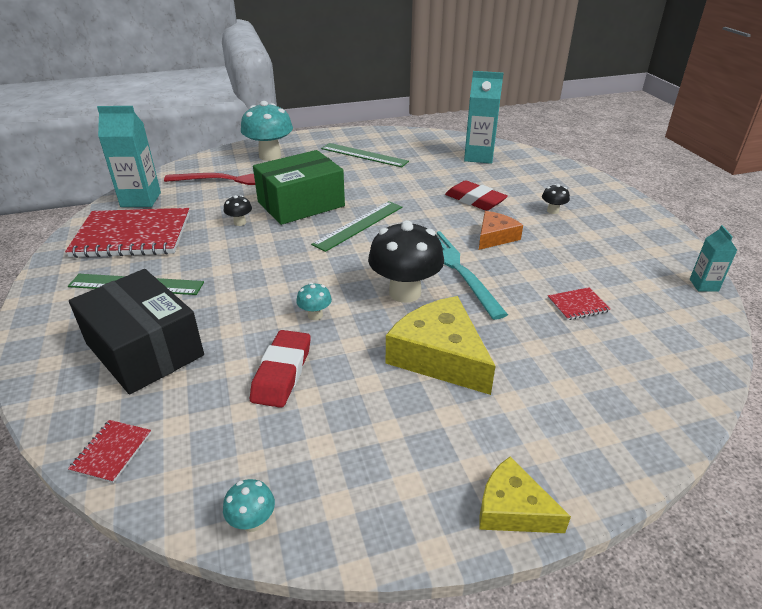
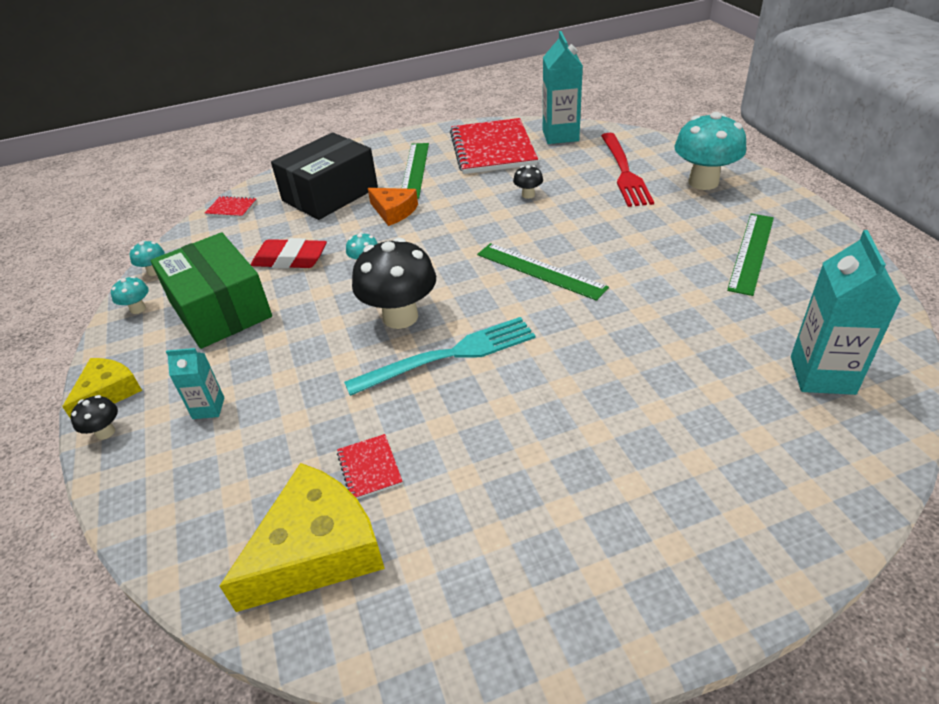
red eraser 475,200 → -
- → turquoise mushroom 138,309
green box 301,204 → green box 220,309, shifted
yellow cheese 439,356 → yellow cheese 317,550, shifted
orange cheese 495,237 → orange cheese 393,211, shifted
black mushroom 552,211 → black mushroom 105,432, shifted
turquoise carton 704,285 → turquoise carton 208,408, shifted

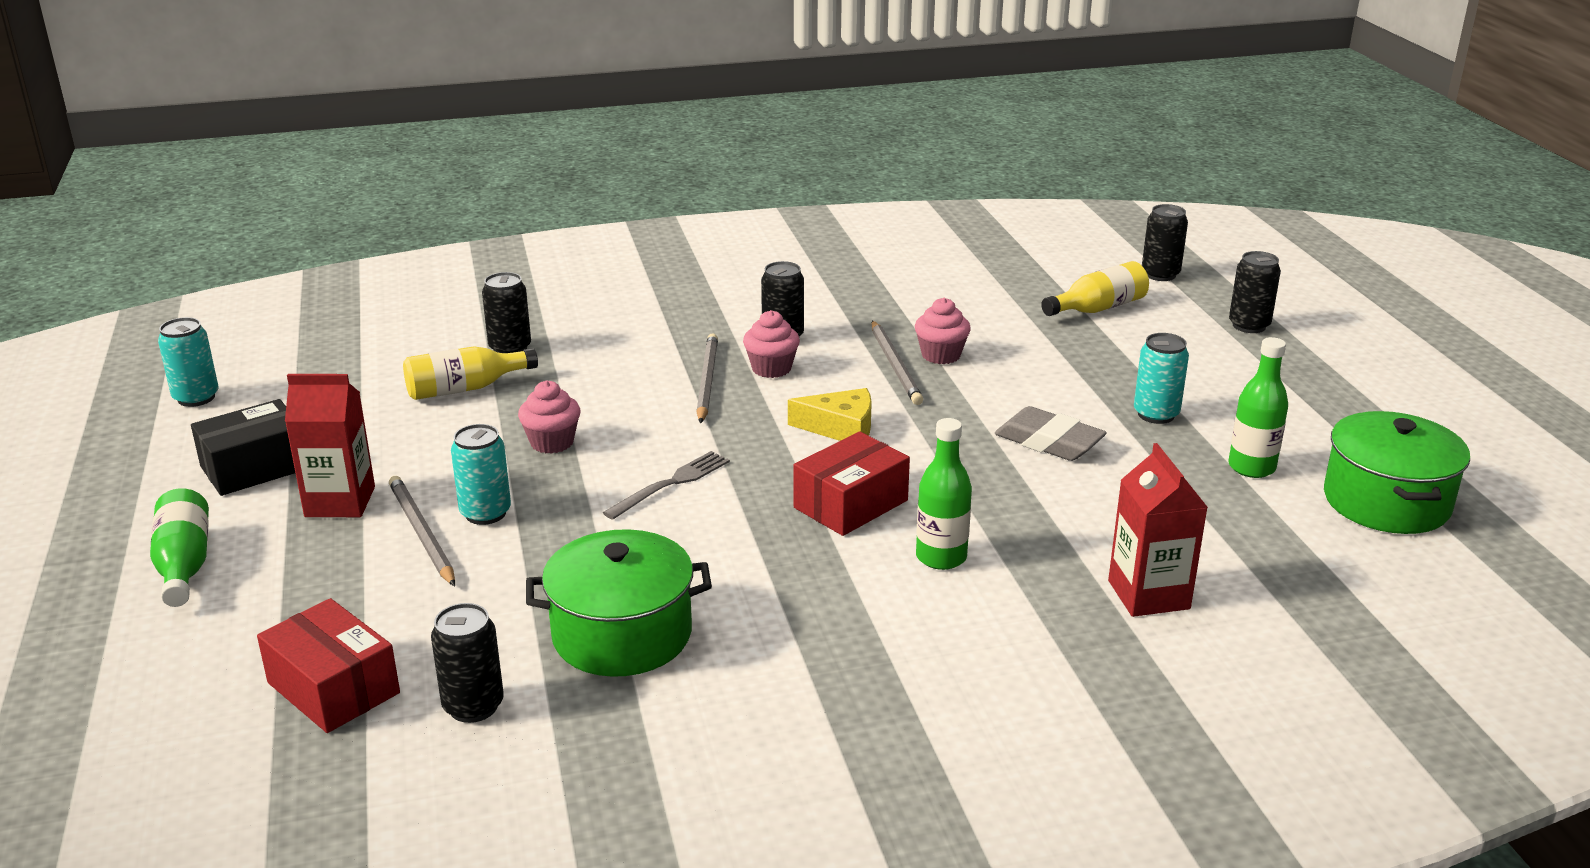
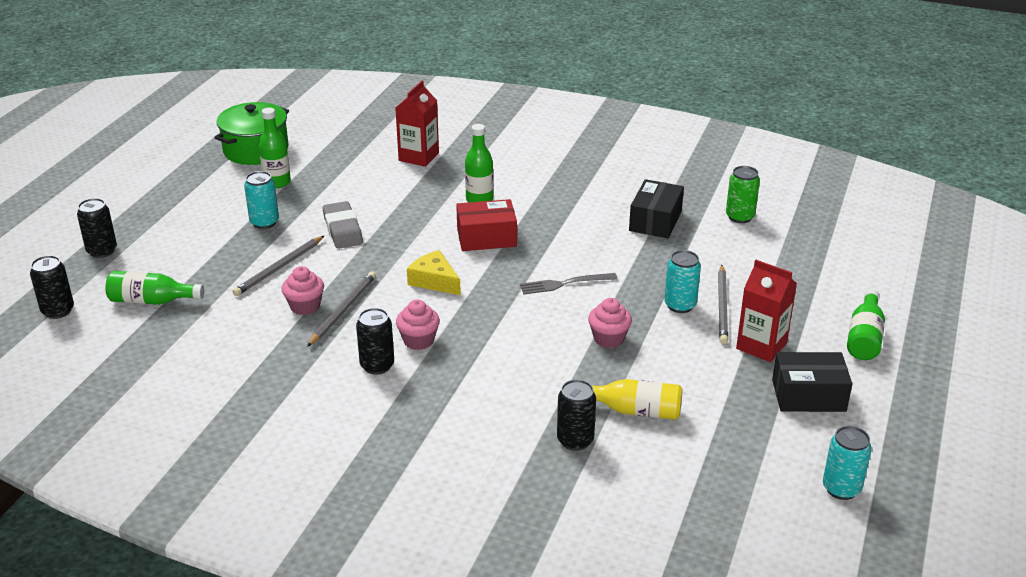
red box 333,688 → -
grey pencil 707,381 → grey pencil 279,268, shifted
green pot 622,634 → black box 655,221
black can 473,706 → green can 740,217
yellow bottle 1098,308 → green bottle 151,301

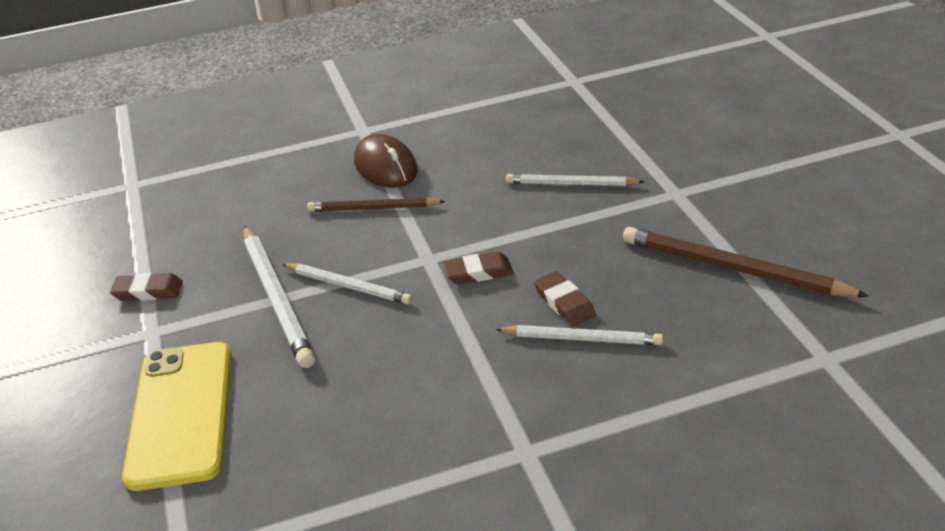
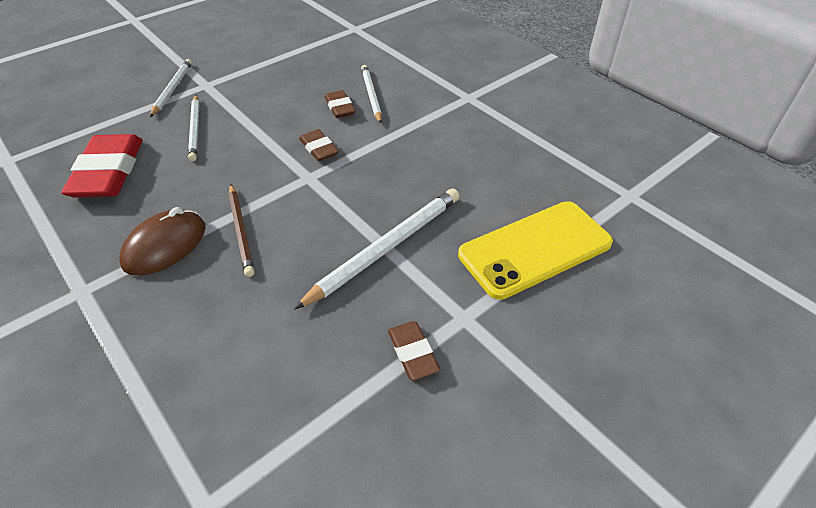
brown pencil 733,269 → -
- → red eraser 108,172
white pencil 348,286 → white pencil 172,89, shifted
brown eraser 564,302 → brown eraser 340,107, 60 degrees counterclockwise

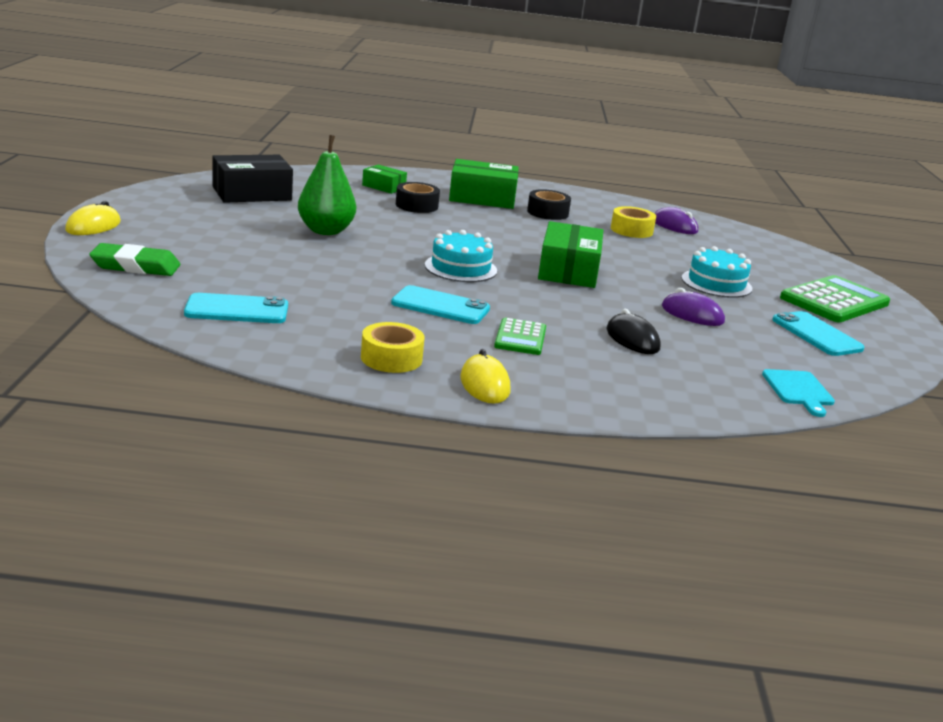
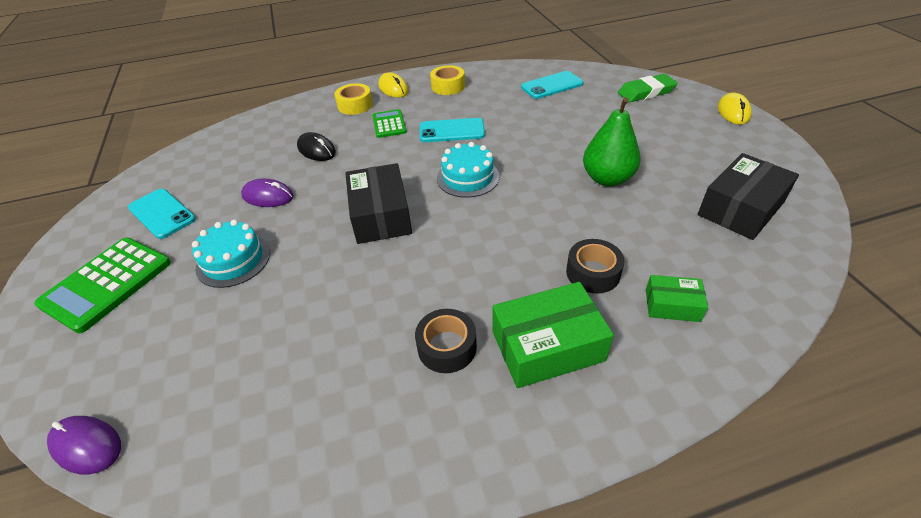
turquoise cutting board 799,390 → -
yellow tape 631,230 → yellow tape 355,105, shifted
purple mouse 674,226 → purple mouse 87,446, shifted
green box 568,270 → black box 381,215

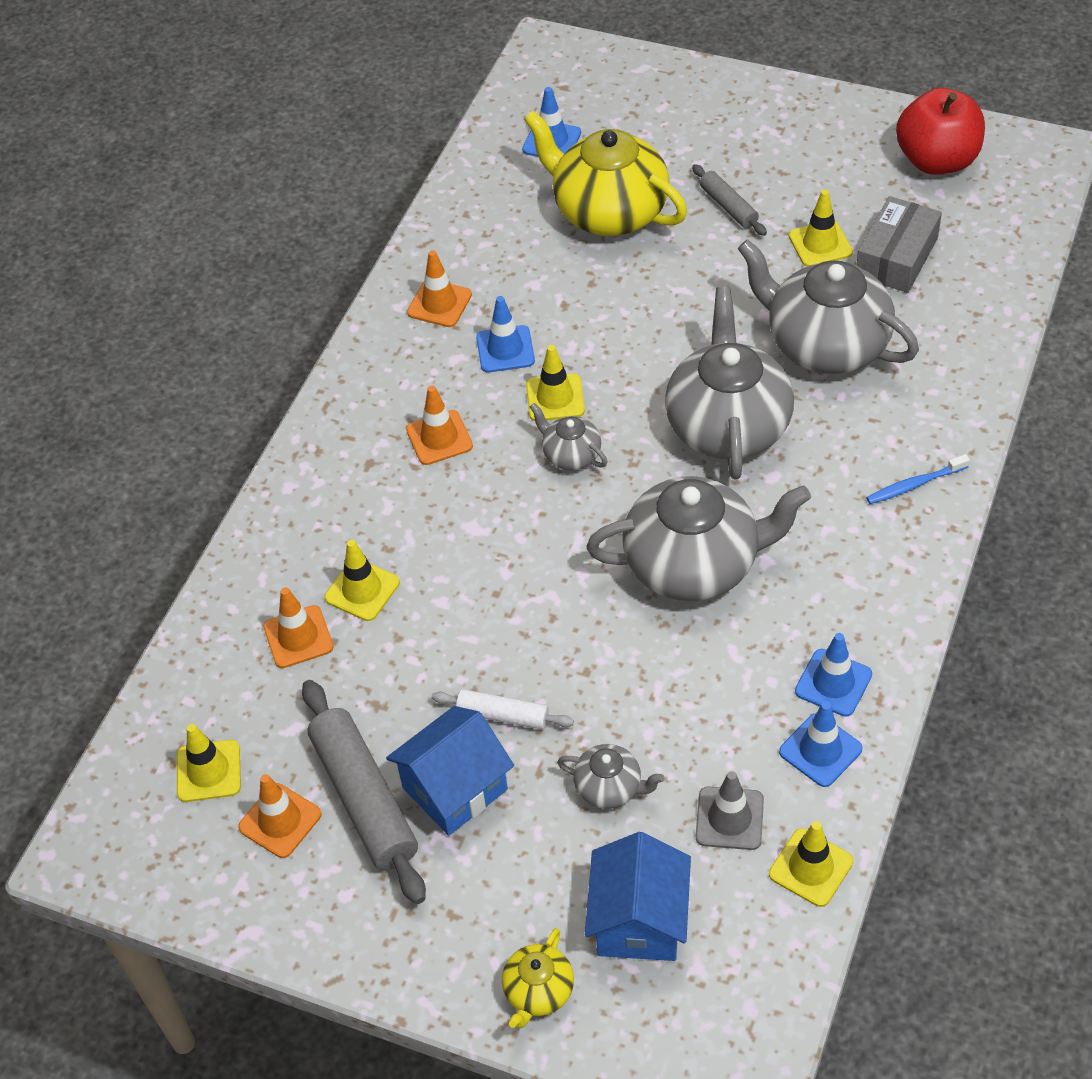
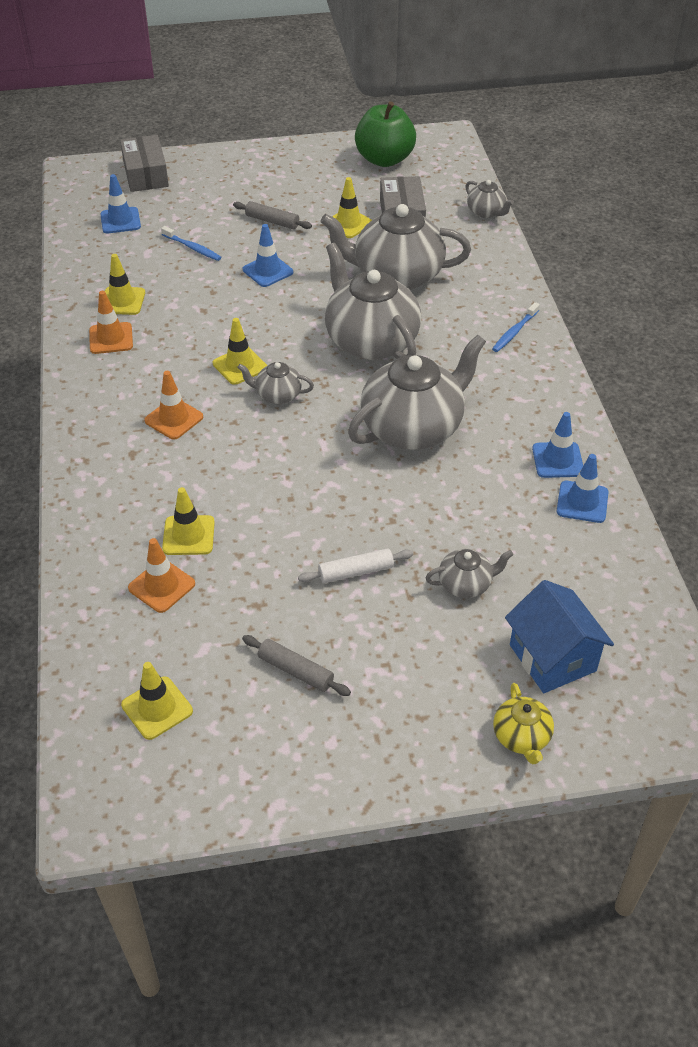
orange traffic cone 280,821 → -
blue house 455,788 → -
grey traffic cone 729,818 → -
- → grey box 145,174
- → grey teapot 486,212
blue traffic cone 505,349 → blue traffic cone 268,271, shifted
yellow traffic cone 811,867 → yellow traffic cone 122,301, shifted
yellow teapot 609,211 → blue toothbrush 192,248
red apple 937,160 → green apple 384,159
grey rolling pin 364,799 → grey rolling pin 295,671, x0.54

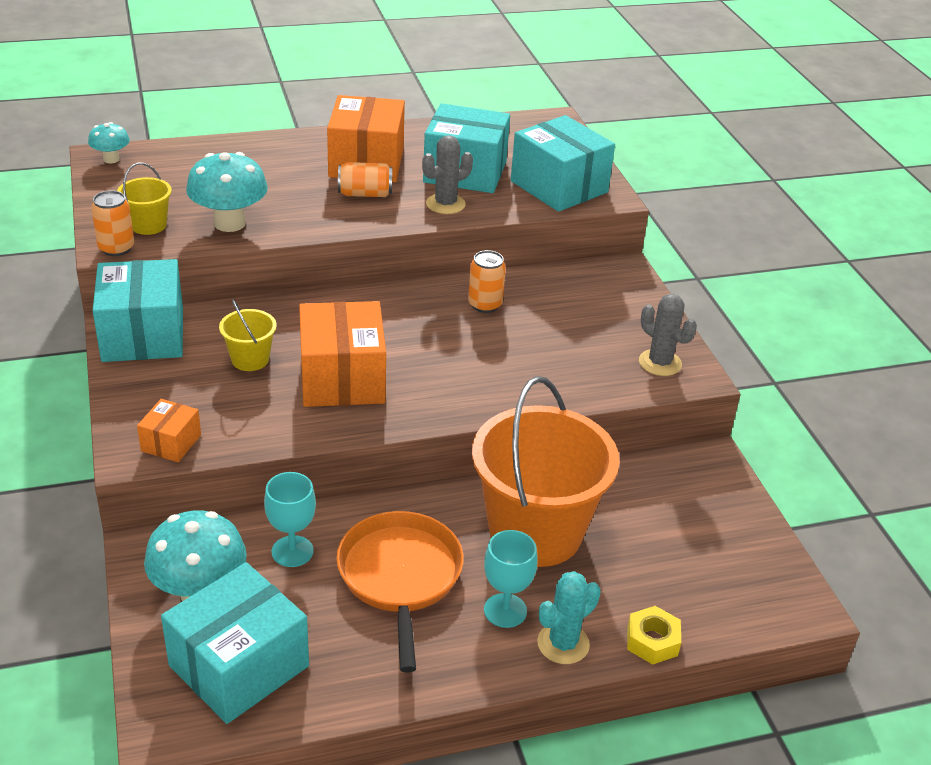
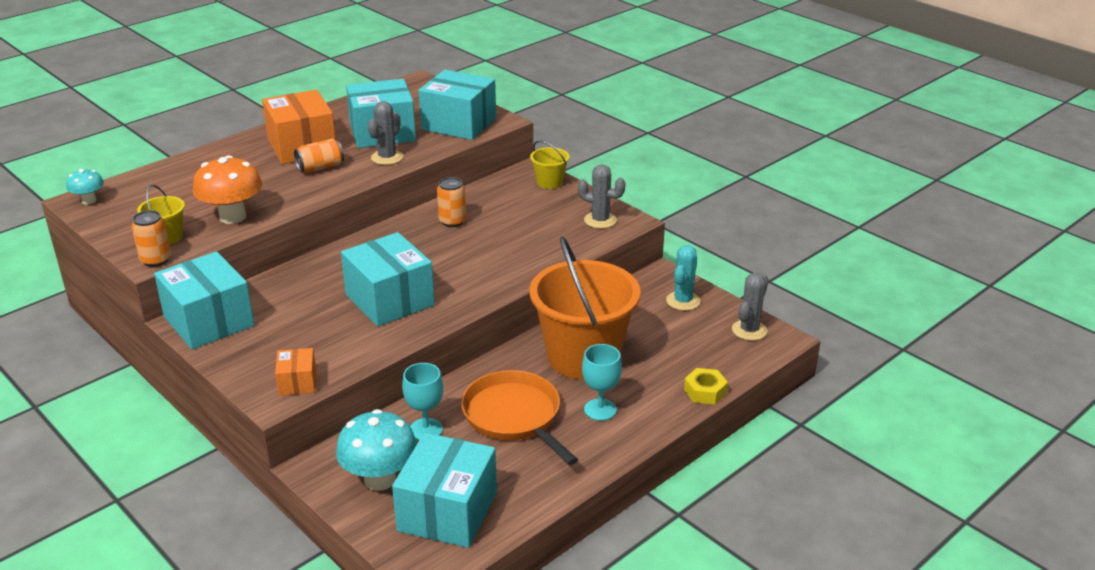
- → grey cactus 749,330
yellow bucket 250,359 → yellow bucket 549,182, shifted
turquoise cactus 563,644 → turquoise cactus 683,301, shifted
turquoise mushroom 229,223 → orange mushroom 232,217
orange box 342,378 → turquoise box 390,300

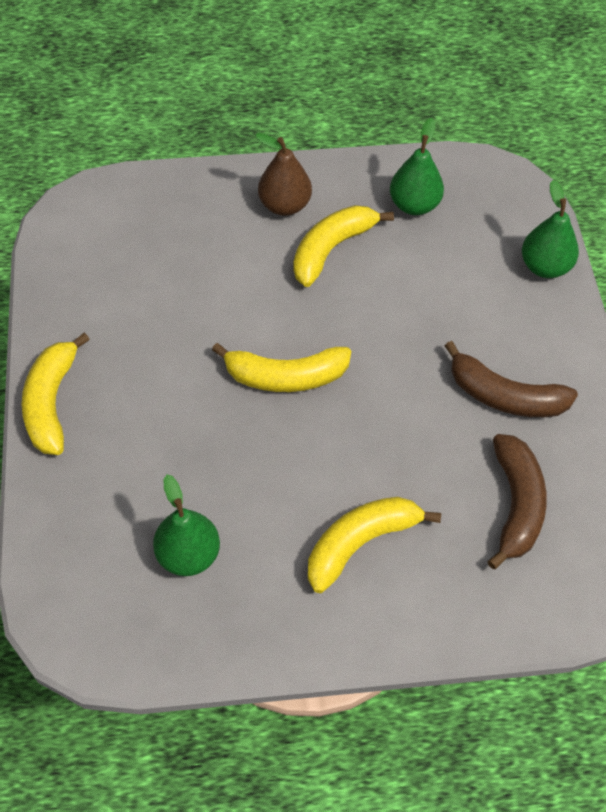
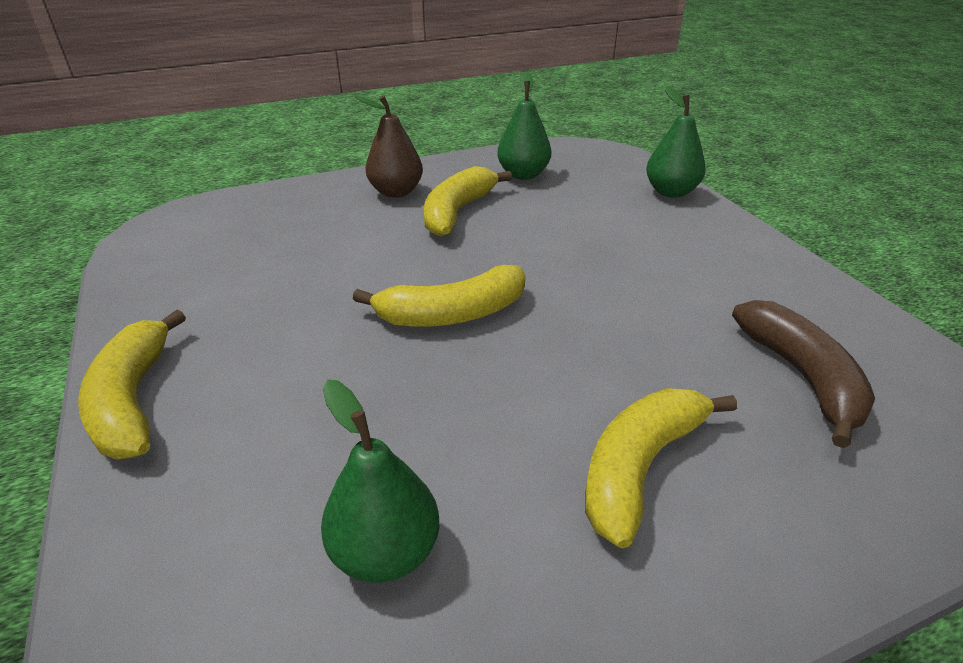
brown banana 504,396 → -

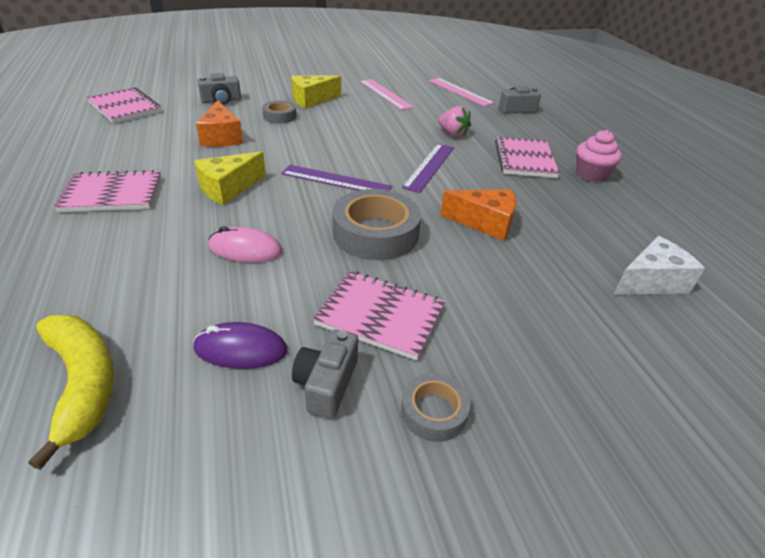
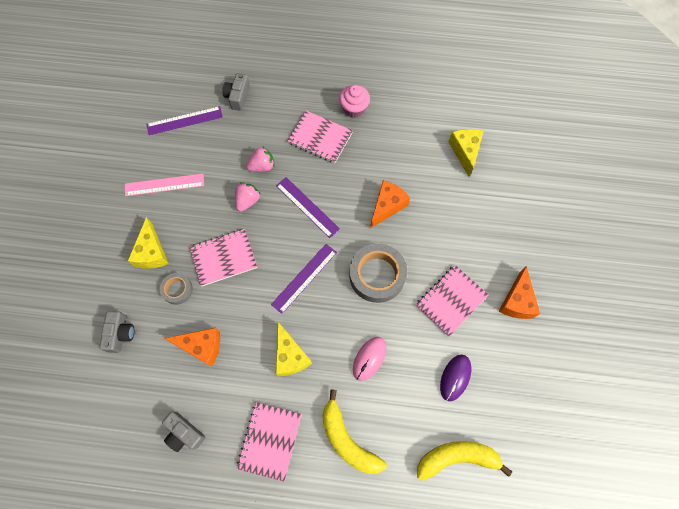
- → pink strawberry 247,201
- → yellow banana 347,440
pink notebook 125,107 → pink notebook 224,258, shifted
grey camera 326,384 → grey camera 184,433, shifted
grey tape 433,412 → orange cheese 517,301
pink ruler 460,92 → purple ruler 184,120
white cheese 651,281 → yellow cheese 465,152

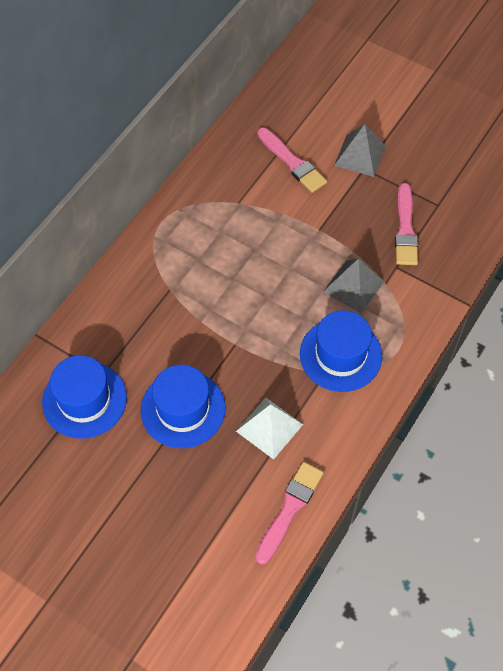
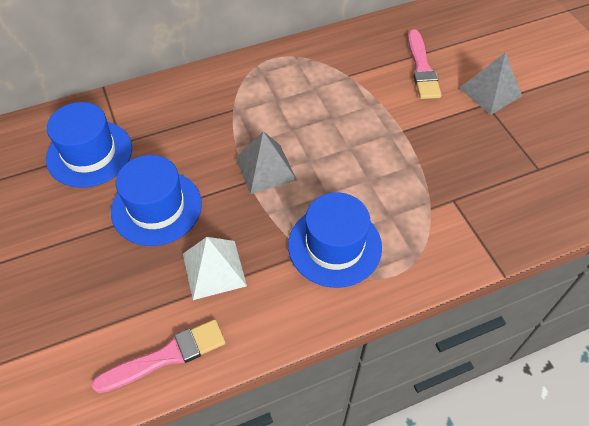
pink brush 405,229 → -
grey pyramid 353,286 → grey pyramid 265,168, shifted

